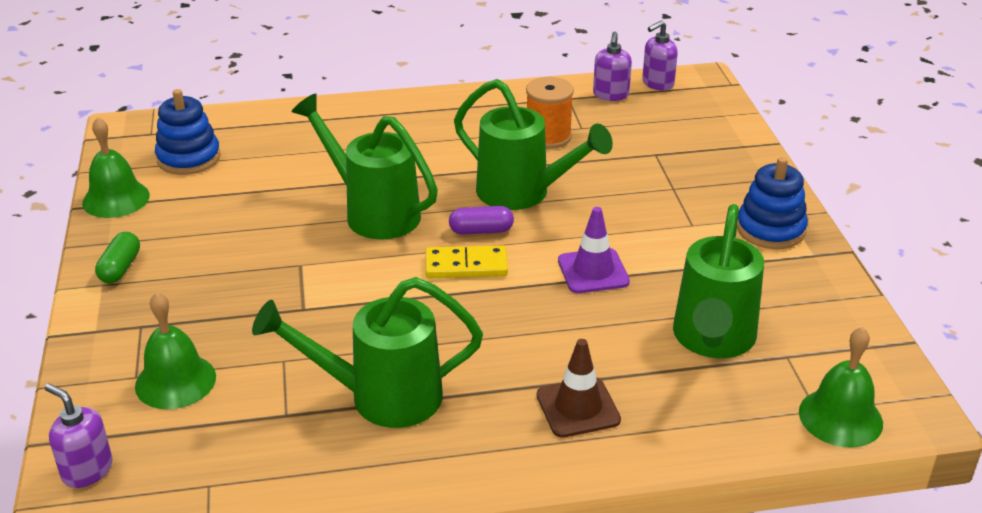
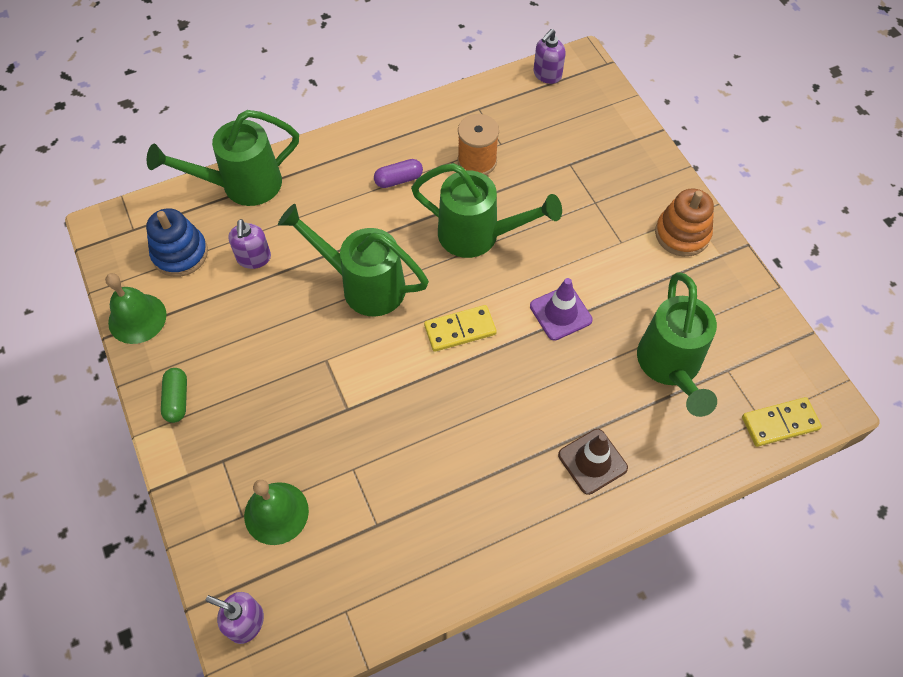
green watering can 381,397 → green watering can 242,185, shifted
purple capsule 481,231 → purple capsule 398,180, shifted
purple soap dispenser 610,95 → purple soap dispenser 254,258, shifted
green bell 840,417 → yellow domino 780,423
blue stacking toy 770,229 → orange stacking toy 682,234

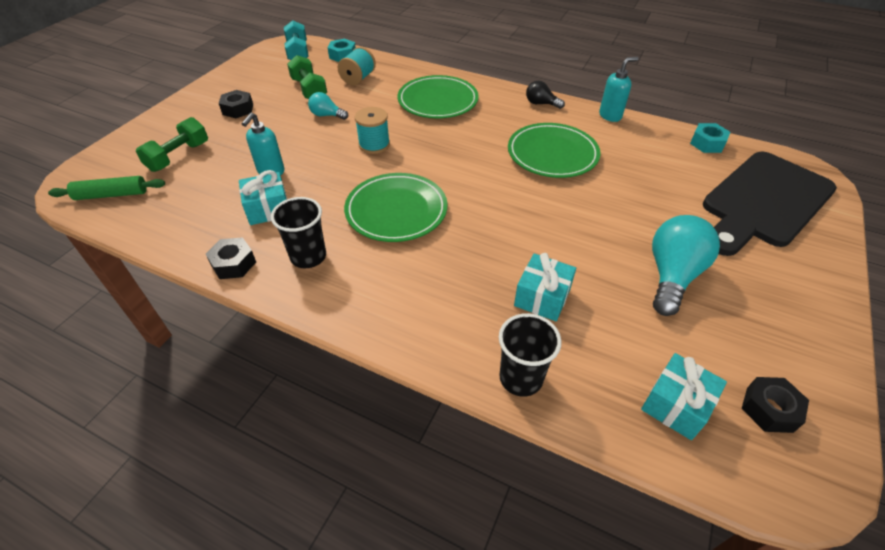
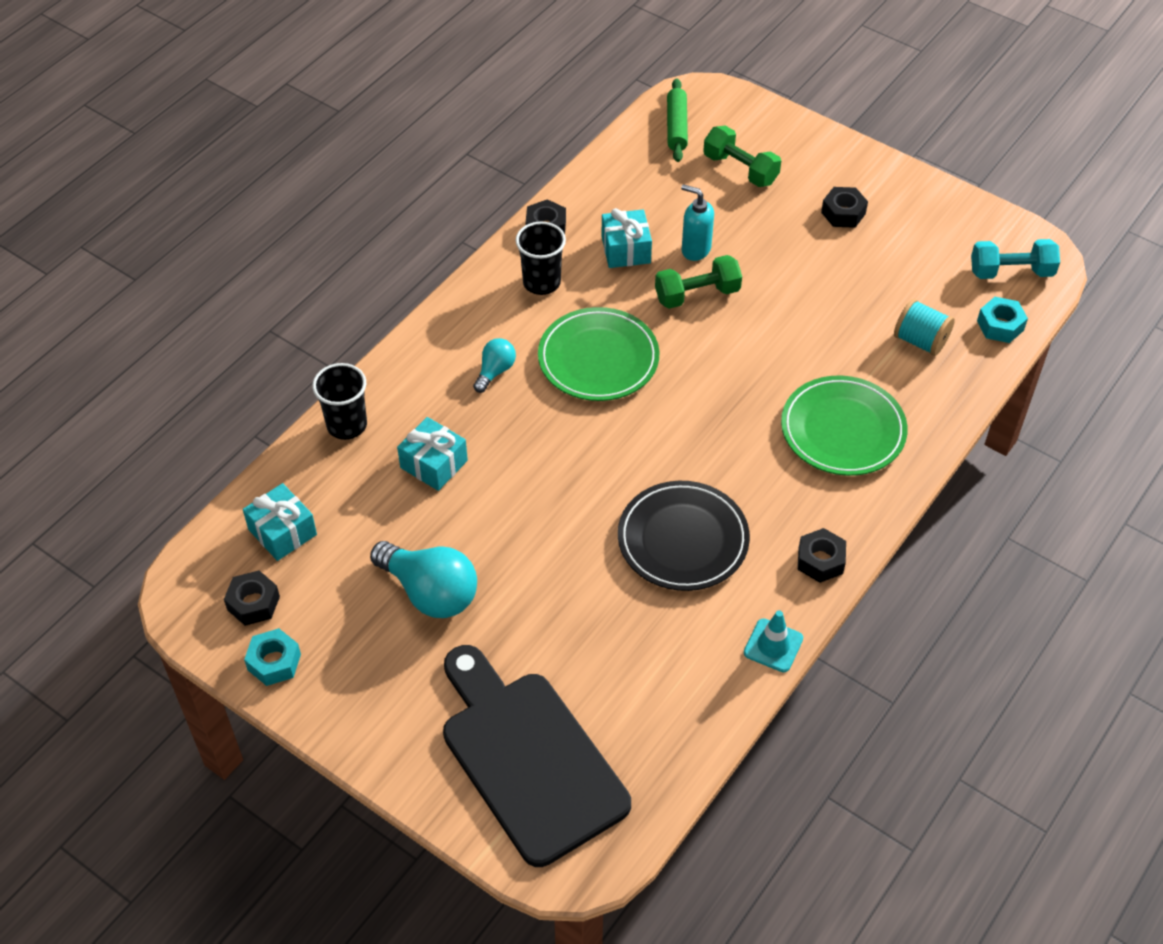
turquoise spool 374,145 → -
green dumbbell 309,90 → green dumbbell 697,294, shifted
turquoise light bulb 327,115 → turquoise light bulb 495,371, shifted
turquoise nut 707,143 → turquoise nut 274,662, shifted
black light bulb 541,104 → black nut 820,560
turquoise soap dispenser 610,116 → turquoise traffic cone 773,645
green plate 552,154 → black plate 683,540

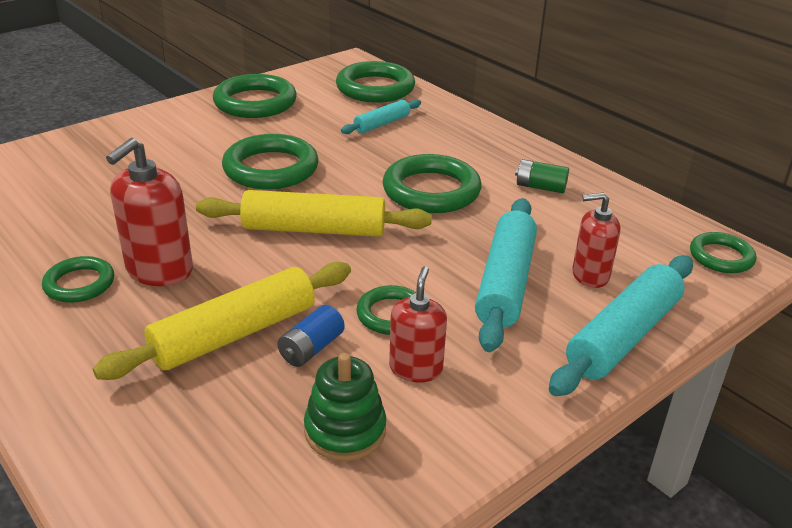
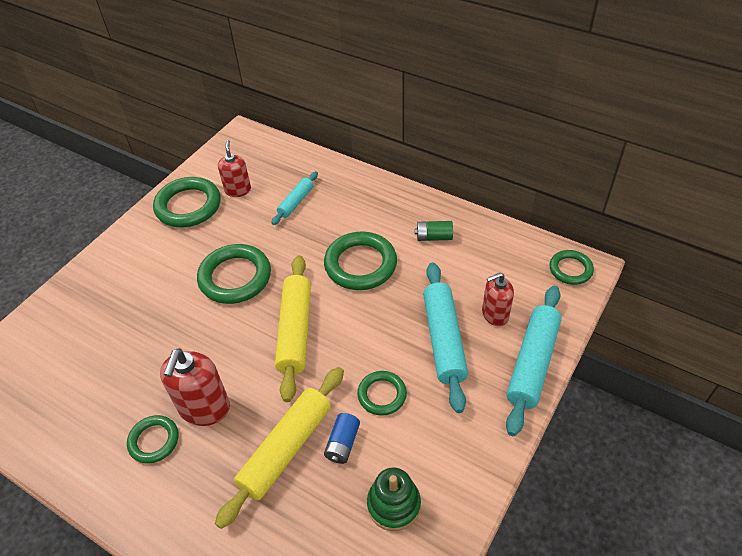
green ring 375,88 → -
red soap dispenser 416,368 → red soap dispenser 238,190, shifted
yellow rolling pin 314,229 → yellow rolling pin 295,331, 75 degrees counterclockwise

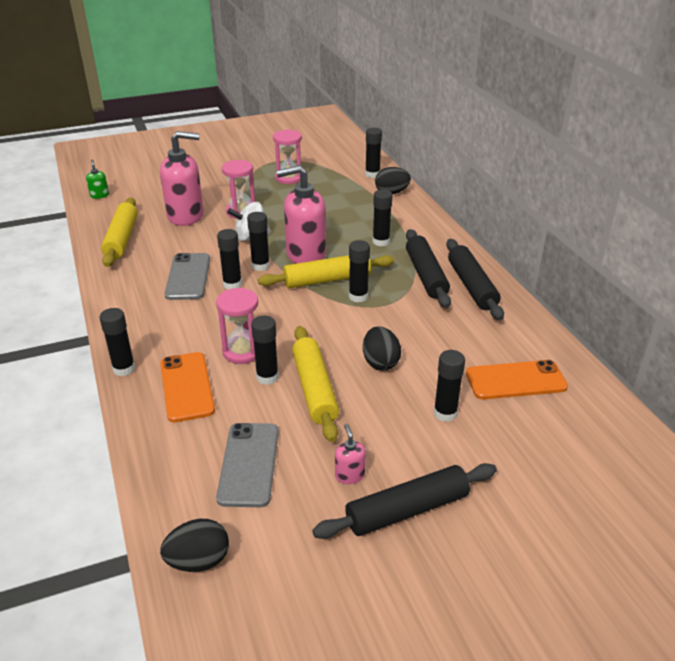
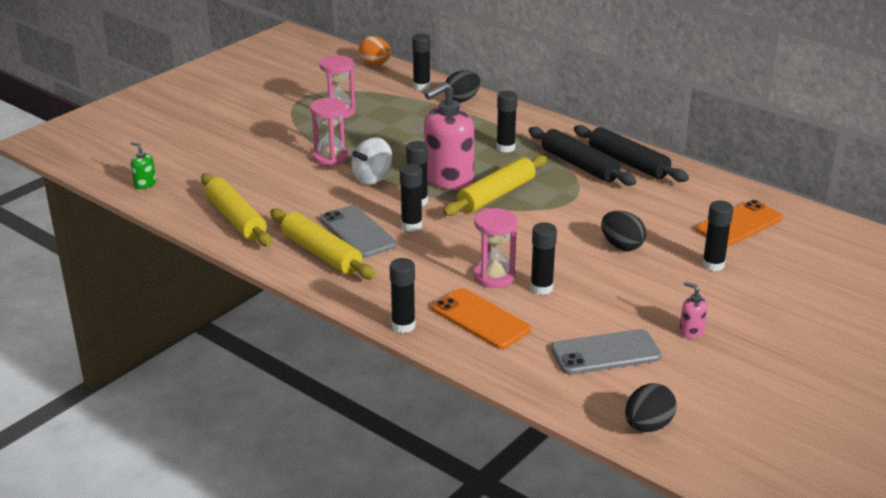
pink soap dispenser 186,216 → -
black rolling pin 407,510 → -
black glue stick 358,296 → -
- → orange egg 375,64
yellow rolling pin 314,389 → yellow rolling pin 321,253, shifted
grey phone 249,464 → grey phone 606,353, 75 degrees counterclockwise

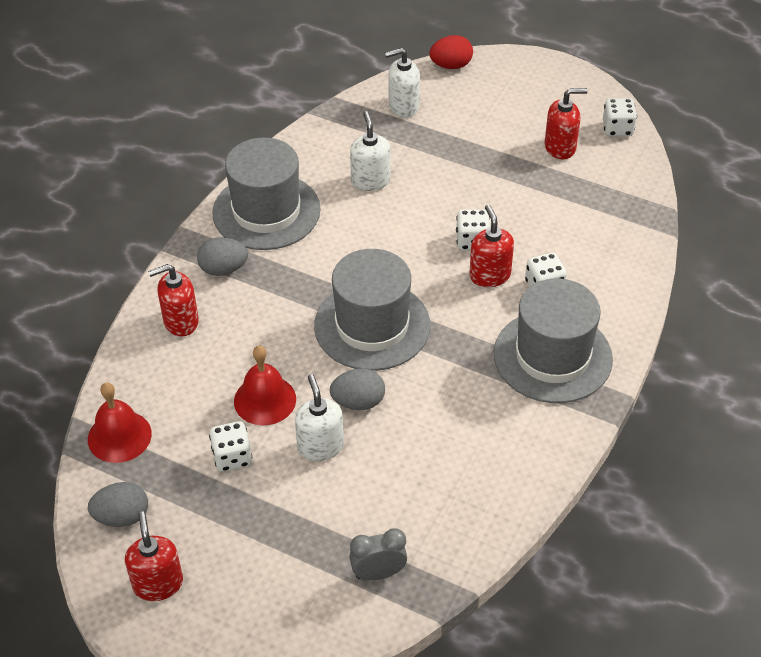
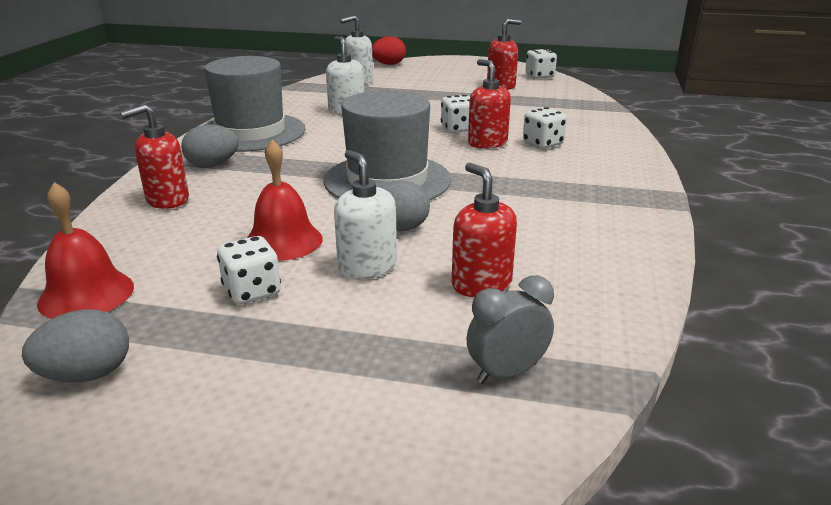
grey hat 552,356 → -
red soap dispenser 158,584 → red soap dispenser 481,284, shifted

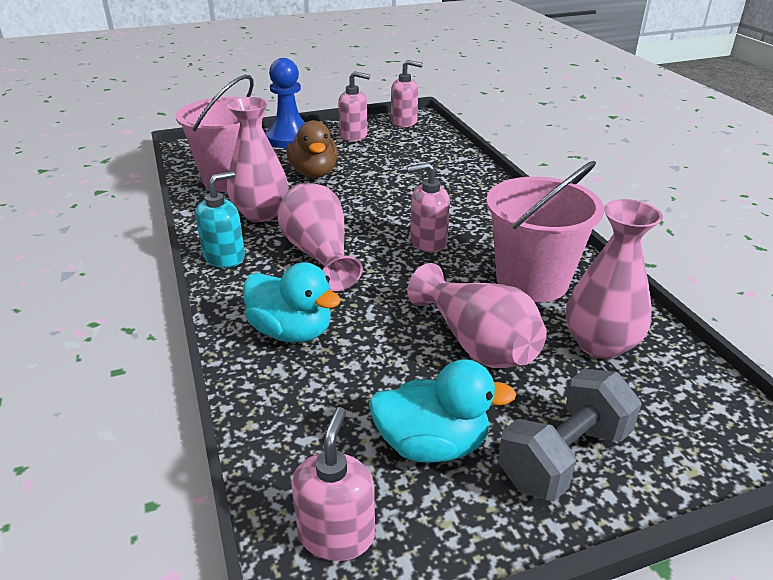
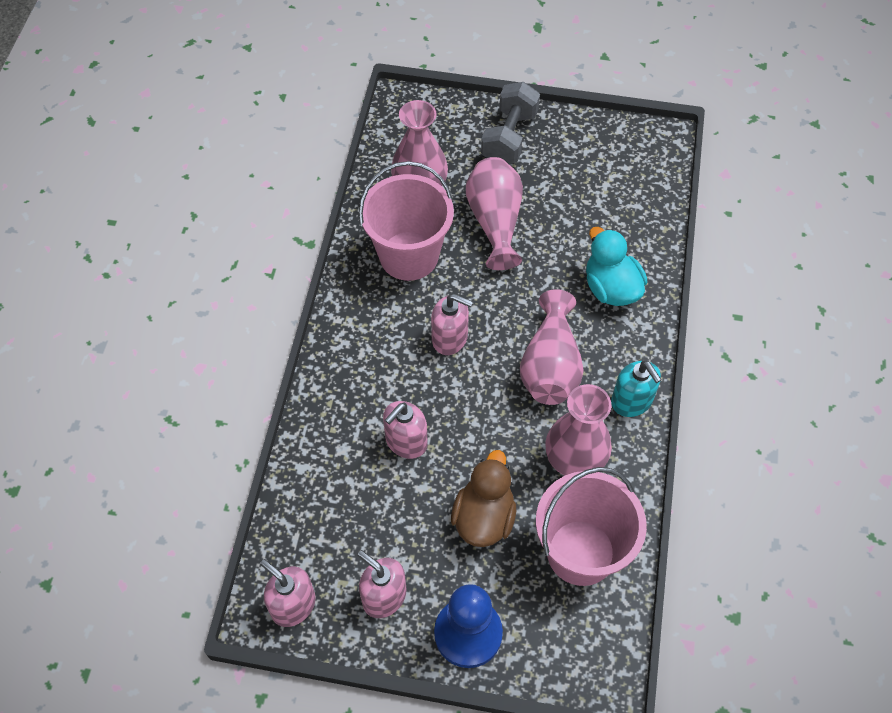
turquoise duck 432,444 → -
pink soap dispenser 336,534 → pink soap dispenser 406,441, shifted
turquoise soap dispenser 224,257 → turquoise soap dispenser 632,401, 105 degrees counterclockwise
grey dumbbell 564,457 → grey dumbbell 509,137, 60 degrees counterclockwise

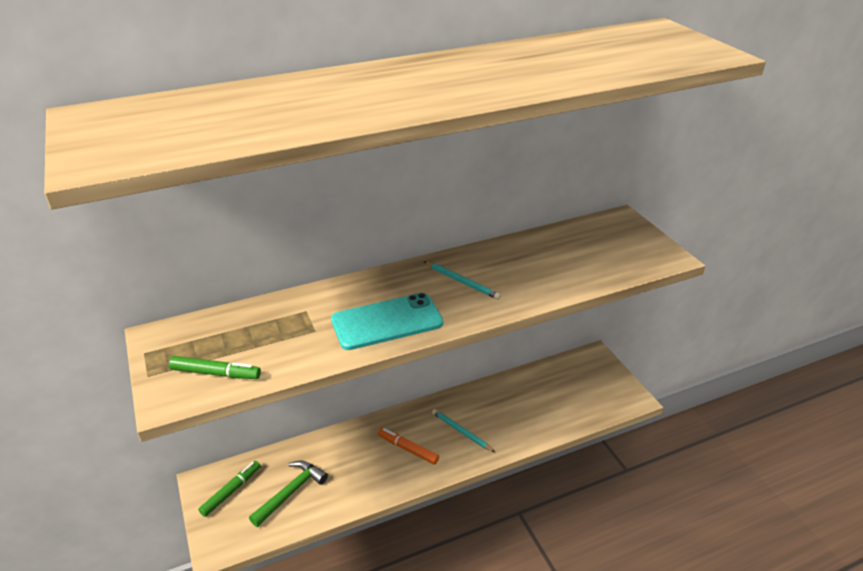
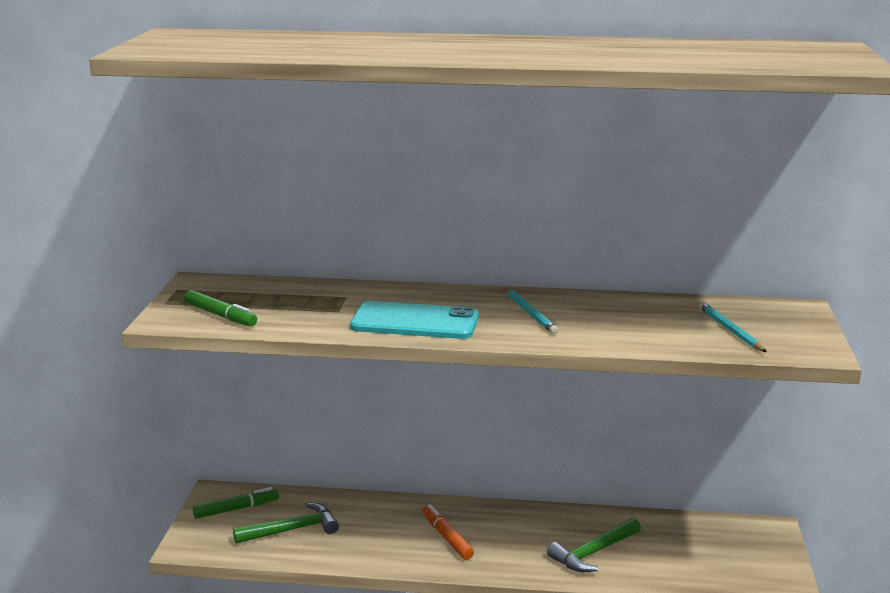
- → green hammer 593,552
turquoise pencil 461,432 → turquoise pencil 730,330, shifted

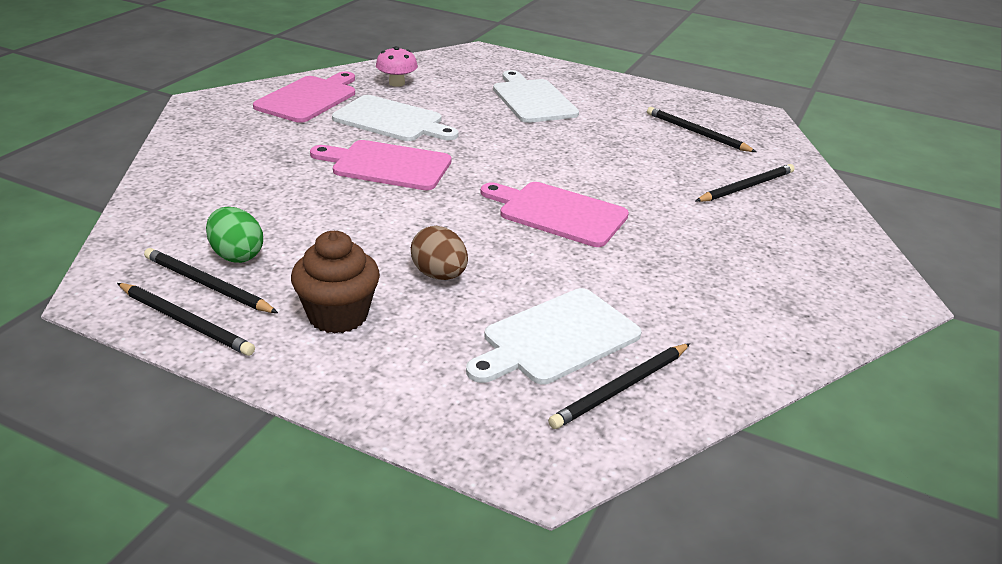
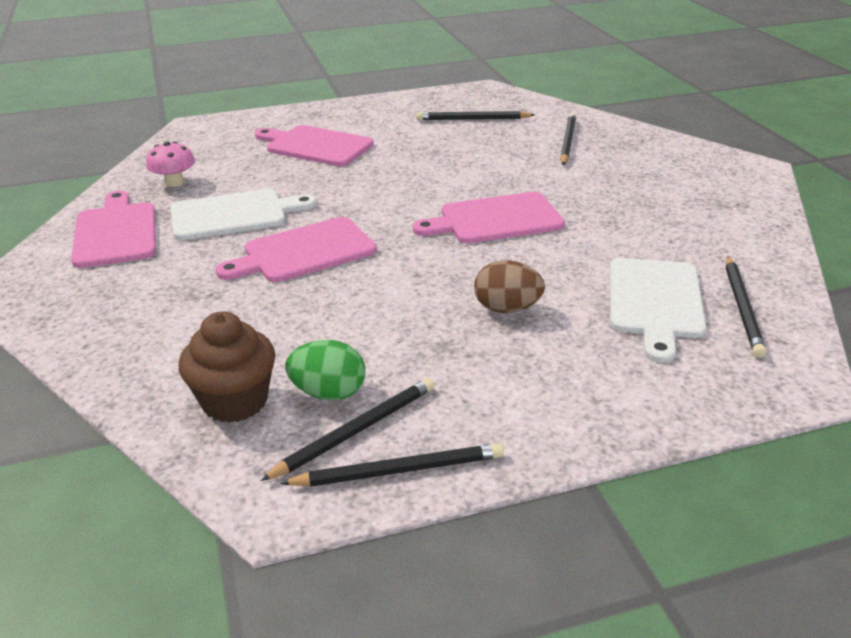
brown cupcake 338,315 → brown cupcake 235,401, shifted
white cutting board 532,100 → pink cutting board 315,146
black pencil 207,285 → black pencil 355,431, 150 degrees clockwise

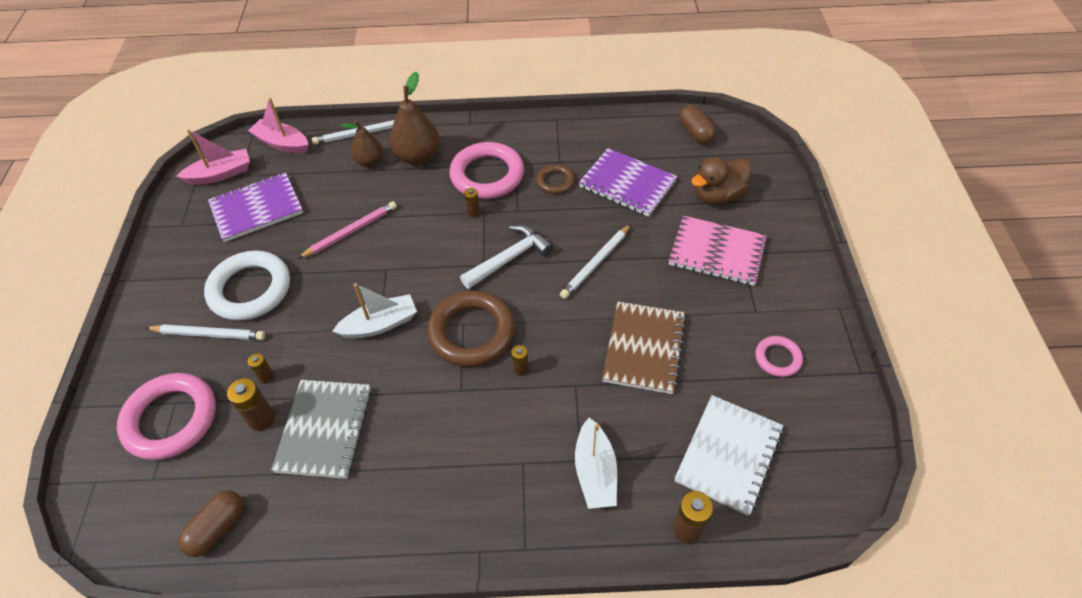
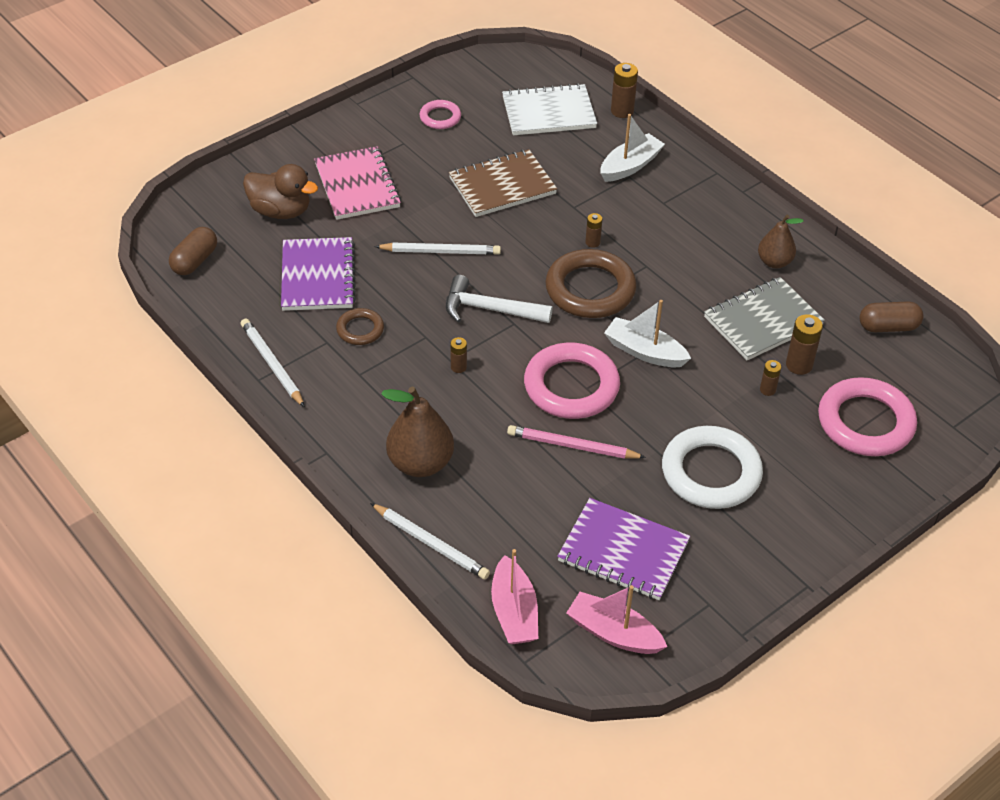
white pencil 209,334 → white pencil 272,364, shifted
brown pear 369,161 → brown pear 774,262, shifted
pink ring 487,175 → pink ring 571,386, shifted

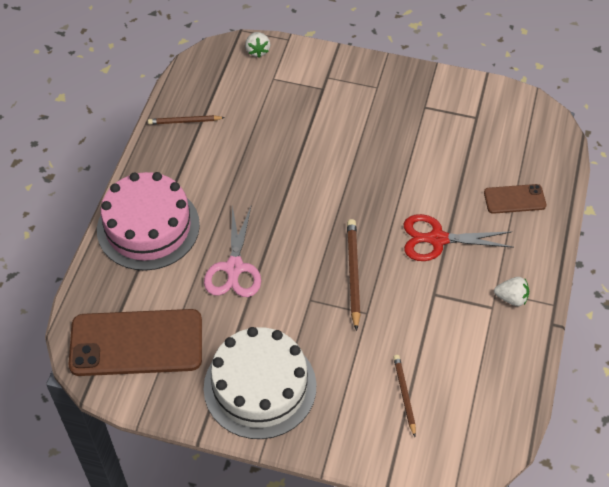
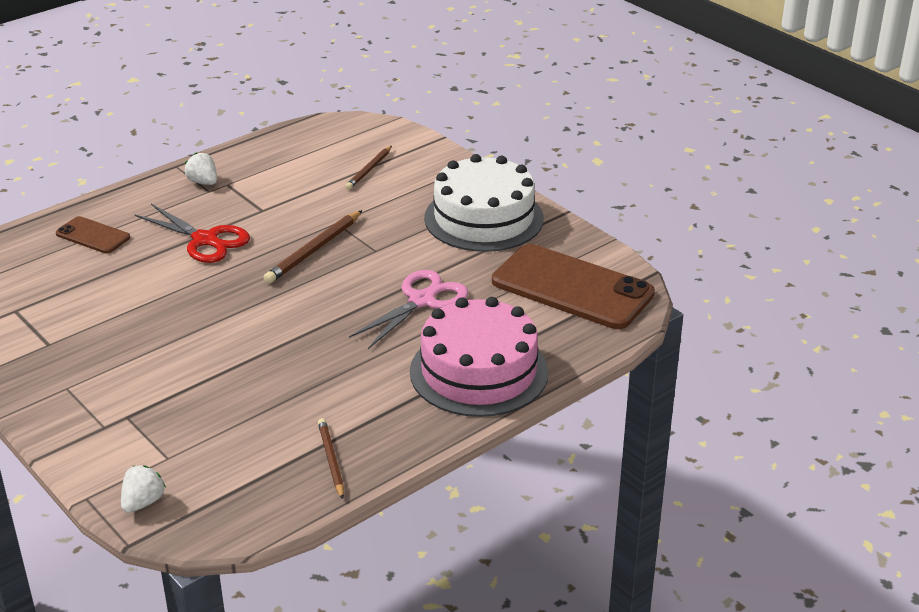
brown pencil 185,121 → brown pencil 331,460, 135 degrees counterclockwise

